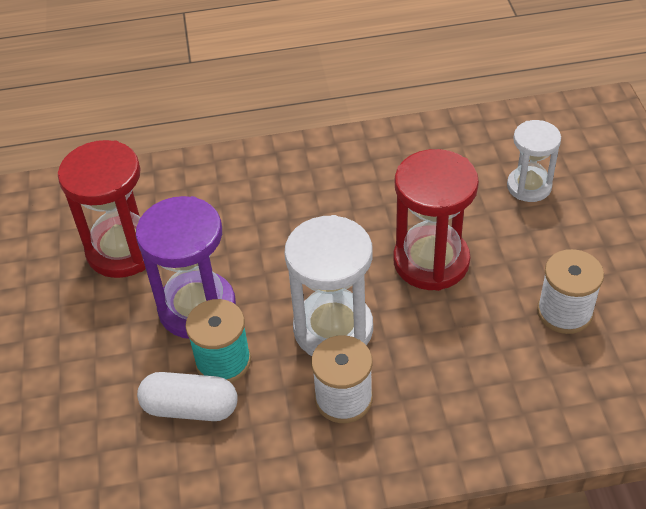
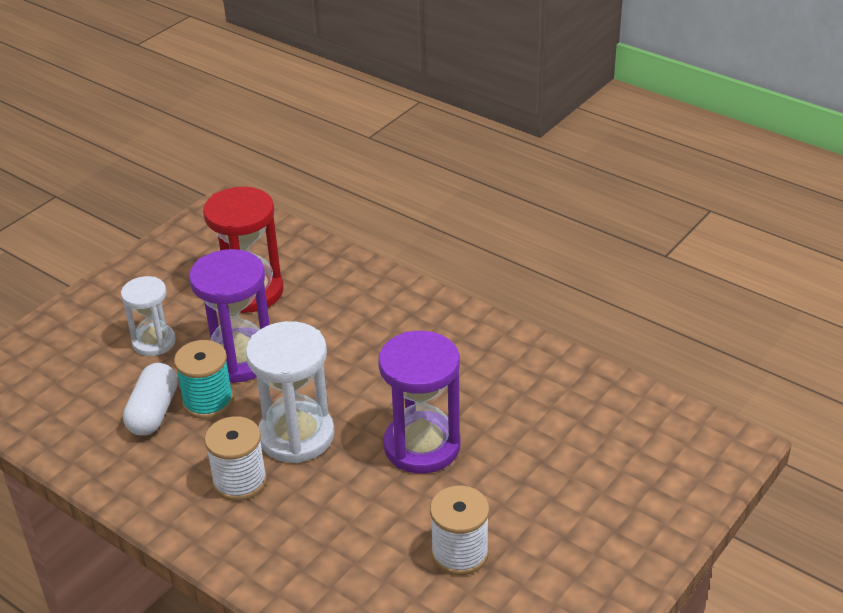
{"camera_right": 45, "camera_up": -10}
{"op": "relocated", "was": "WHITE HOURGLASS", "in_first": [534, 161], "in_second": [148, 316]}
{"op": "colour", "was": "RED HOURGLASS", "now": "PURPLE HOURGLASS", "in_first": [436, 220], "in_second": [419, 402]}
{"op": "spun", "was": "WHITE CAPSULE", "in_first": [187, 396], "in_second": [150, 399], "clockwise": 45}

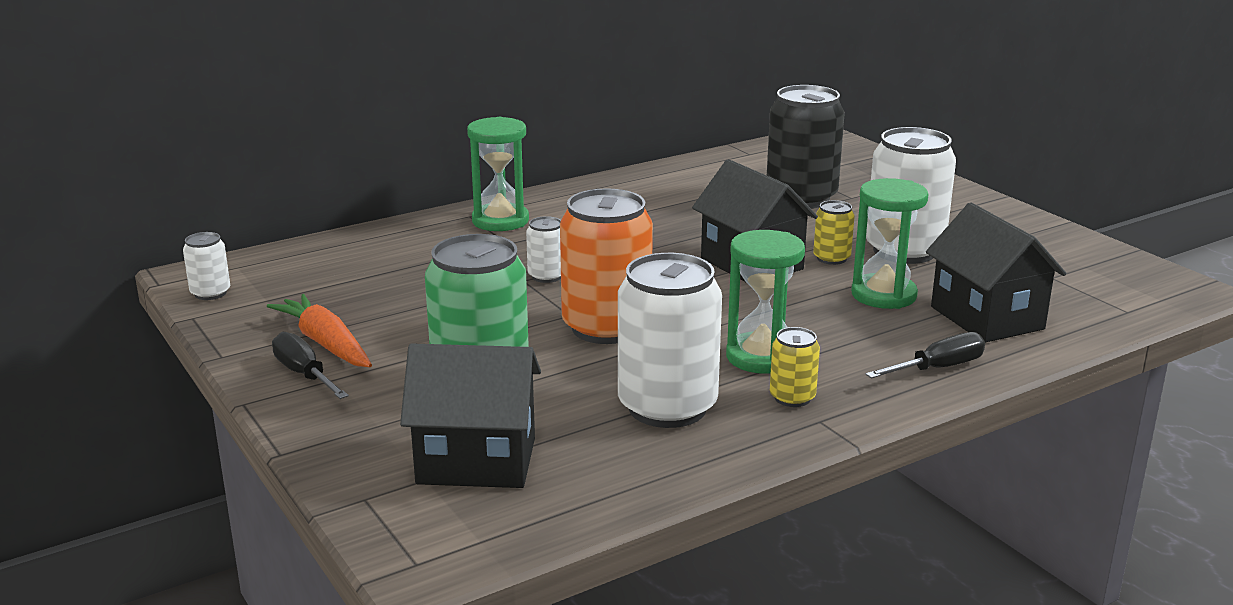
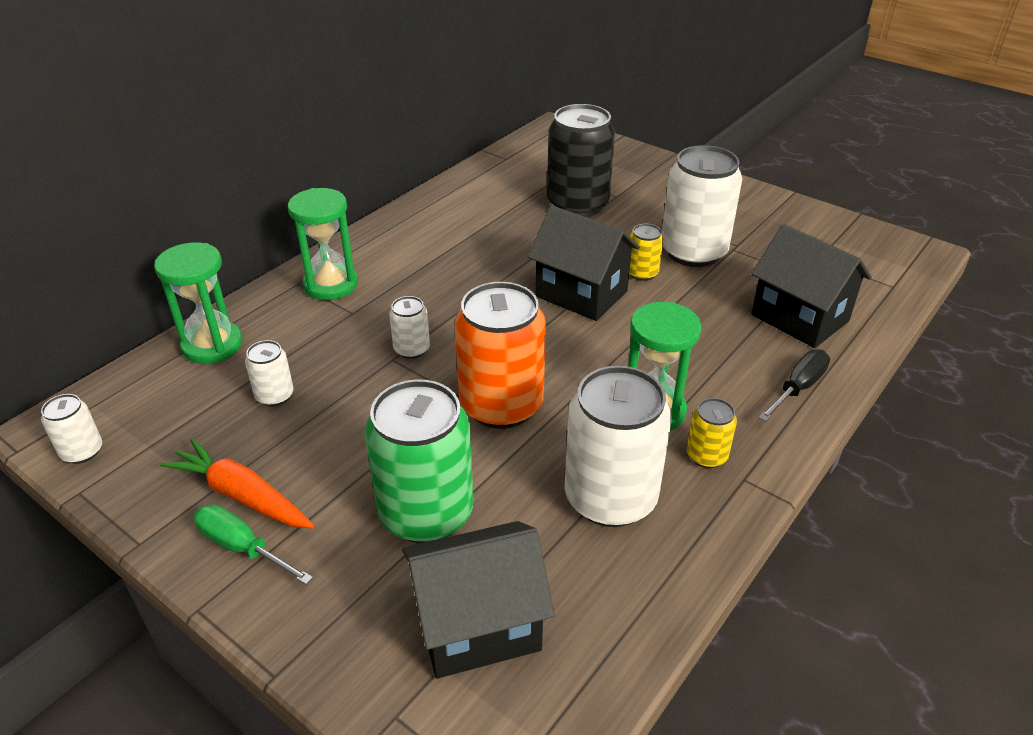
{"camera_right": -20, "camera_up": 15}
{"op": "relocated", "was": "GREEN HOURGLASS", "in_first": [890, 243], "in_second": [198, 303]}
{"op": "colour", "was": "BLACK SCREWDRIVER", "now": "GREEN SCREWDRIVER", "in_first": [310, 365], "in_second": [253, 544]}
{"op": "appeared", "now": "WHITE CAN", "in_second": [269, 373]}

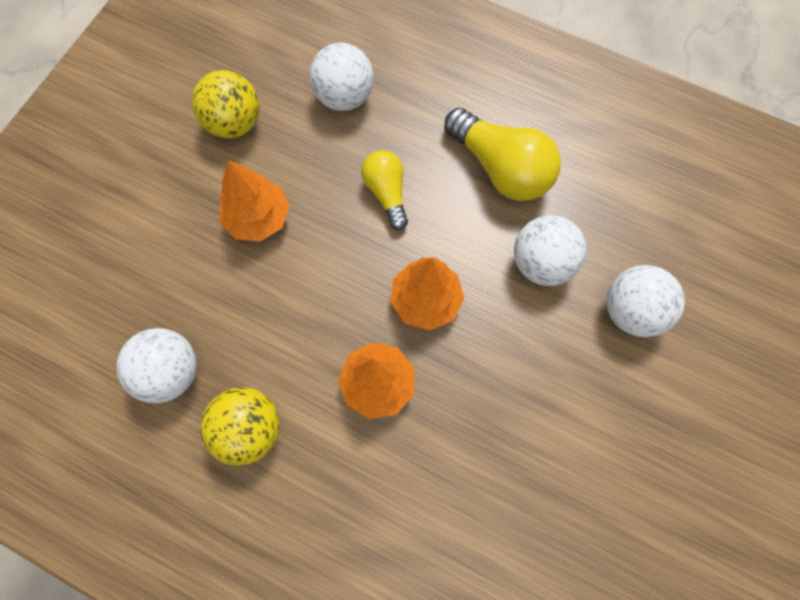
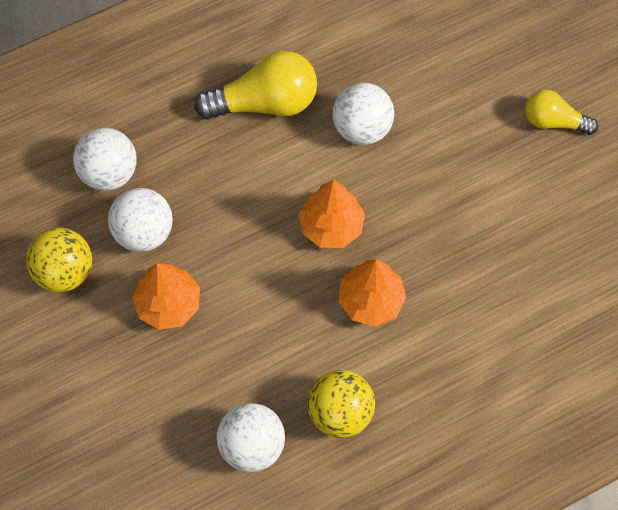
{"camera_right": -55, "camera_up": -5}
{"op": "relocated", "was": "YELLOW LIGHT BULB", "in_first": [384, 190], "in_second": [561, 112]}
{"op": "relocated", "was": "WHITE BALL", "in_first": [646, 301], "in_second": [140, 220]}

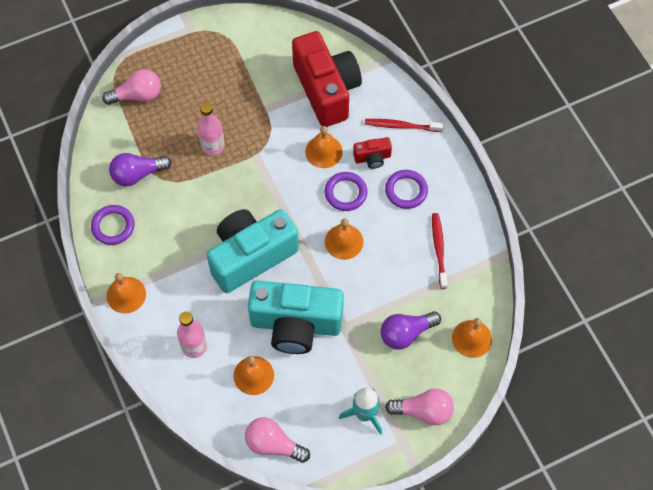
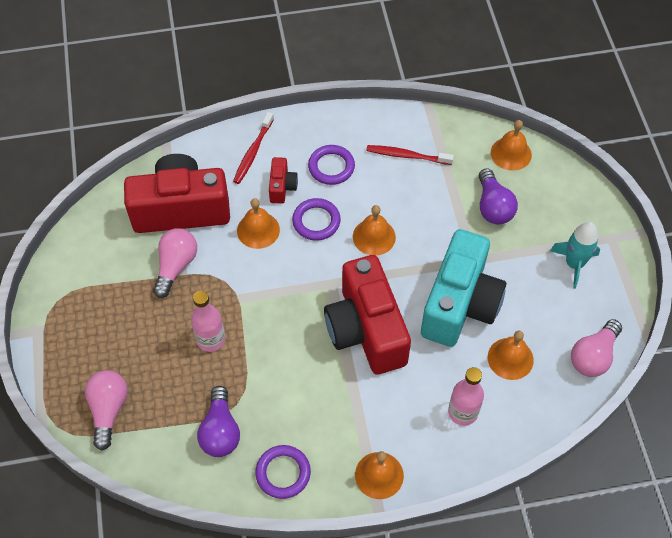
{"camera_right": -75, "camera_up": -5}
{"op": "colour", "was": "TURQUOISE CAMERA", "now": "RED CAMERA", "in_first": [253, 251], "in_second": [367, 315]}
{"op": "relocated", "was": "PINK LIGHT BULB", "in_first": [419, 407], "in_second": [175, 263]}

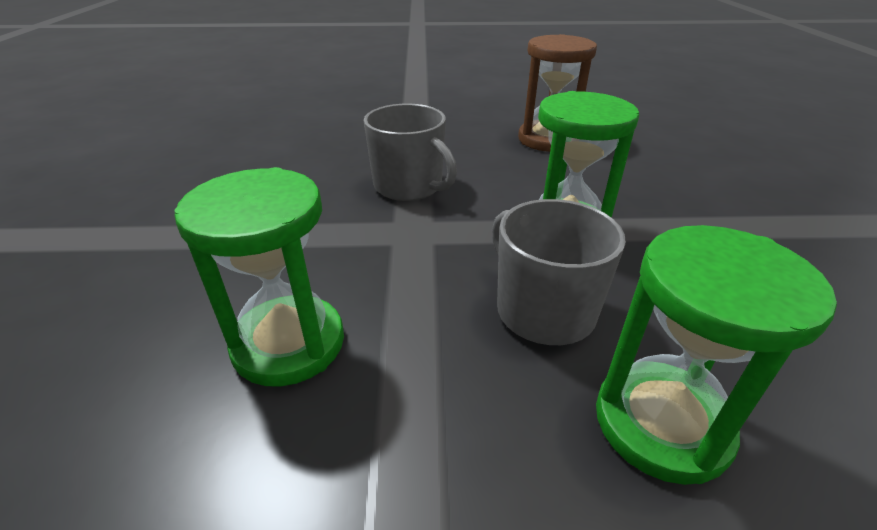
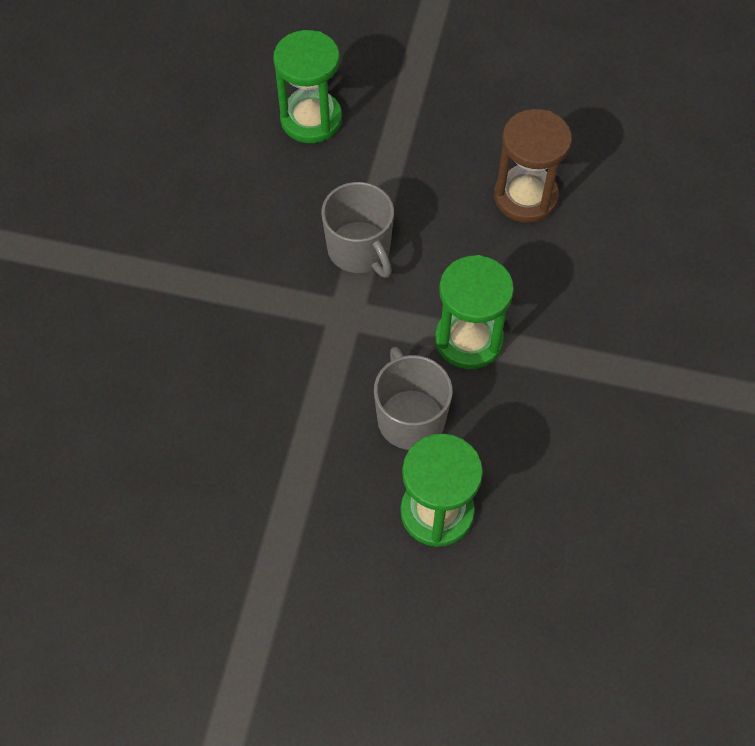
{"camera_right": 15, "camera_up": 25}
{"op": "relocated", "was": "GREEN HOURGLASS", "in_first": [259, 277], "in_second": [307, 86]}

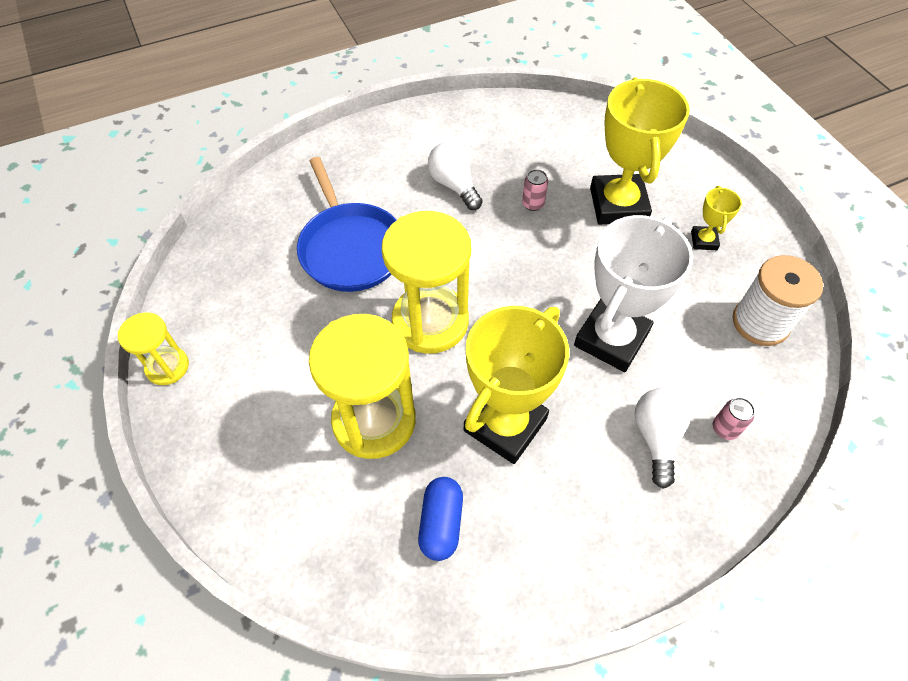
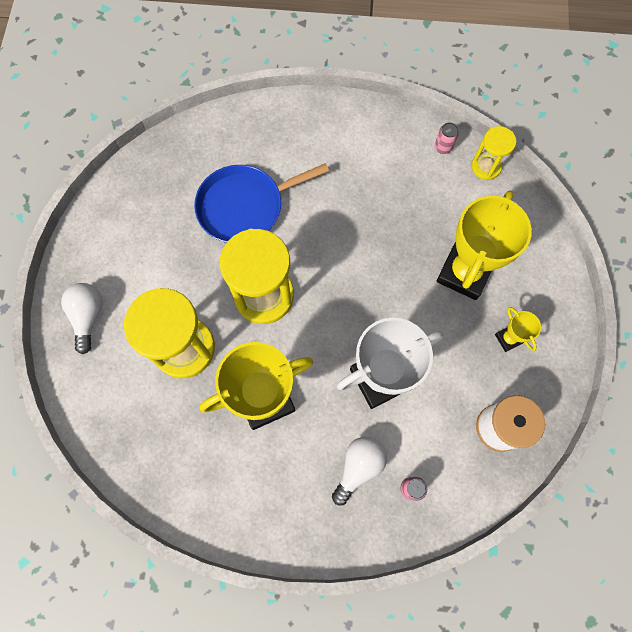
{"camera_right": 30, "camera_up": 15}
{"op": "relocated", "was": "WHITE LIGHT BULB", "in_first": [455, 176], "in_second": [82, 318]}
{"op": "spun", "was": "BLUE PAN", "in_first": [347, 224], "in_second": [261, 203], "clockwise": 60}
{"op": "relocated", "was": "PINK CAN", "in_first": [535, 190], "in_second": [447, 138]}
{"op": "spun", "was": "YELLOW TROPHY", "in_first": [716, 218], "in_second": [518, 329], "clockwise": -60}
{"op": "relocated", "was": "YELLOW HOURGLASS", "in_first": [153, 348], "in_second": [494, 153]}
{"op": "missing", "was": "BLUE CAPSULE", "in_first": [440, 519]}

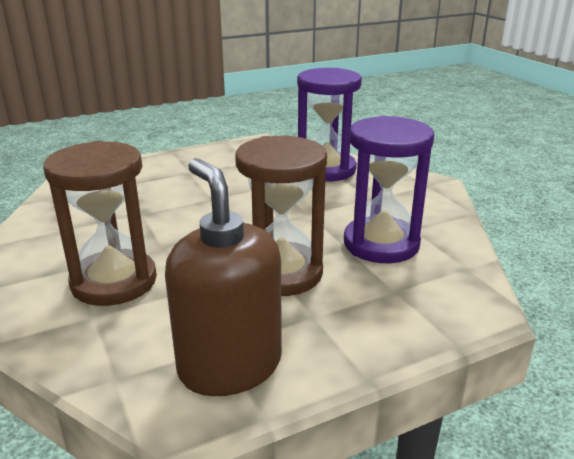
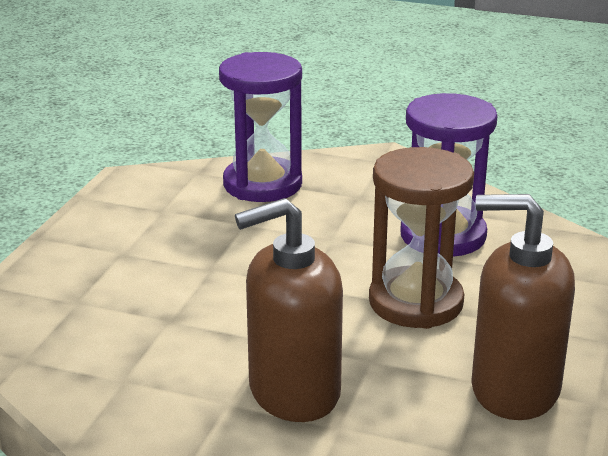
{"camera_right": -45, "camera_up": 0}
{"op": "exchanged", "was": "BROWN HOURGLASS", "now": "BROWN SOAP DISPENSER", "in_first": [100, 223], "in_second": [289, 310]}

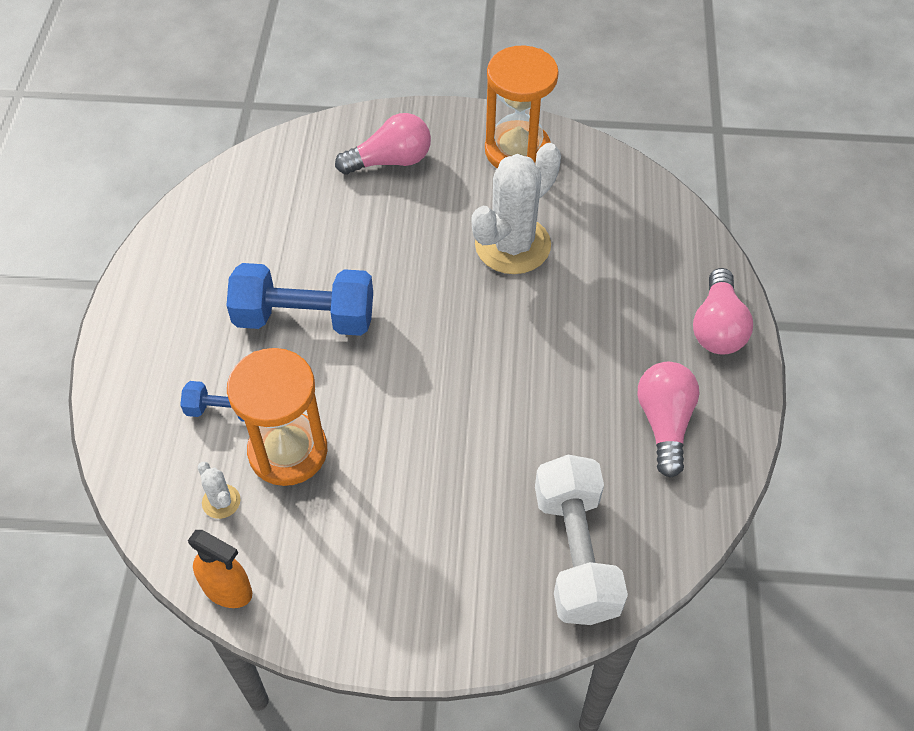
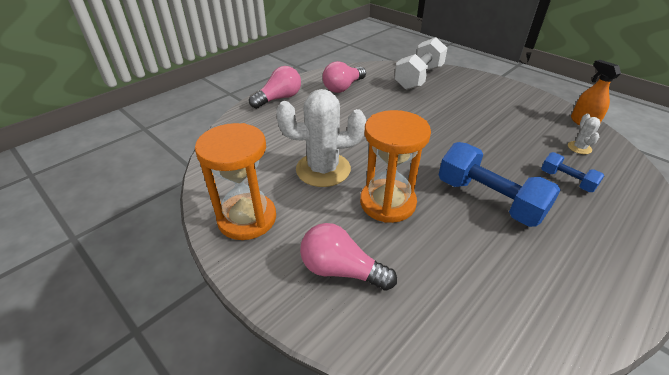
{"camera_right": -140, "camera_up": -15}
{"op": "relocated", "was": "ORANGE HOURGLASS", "in_first": [277, 417], "in_second": [395, 166]}

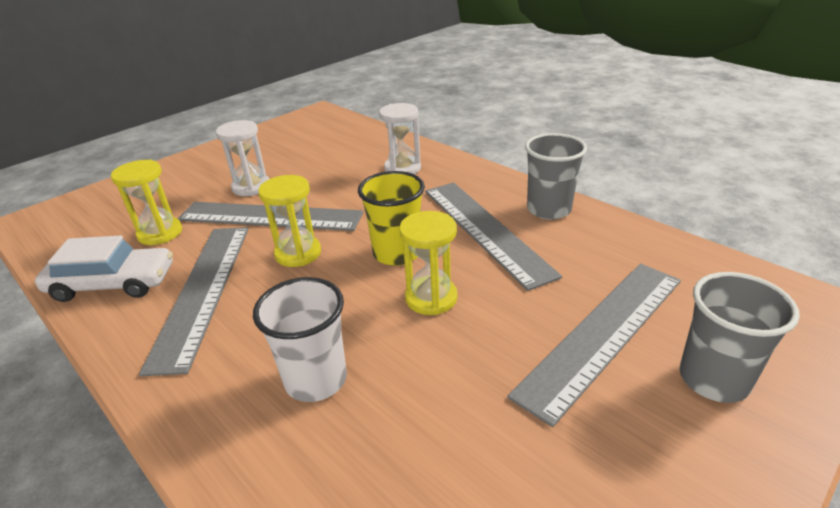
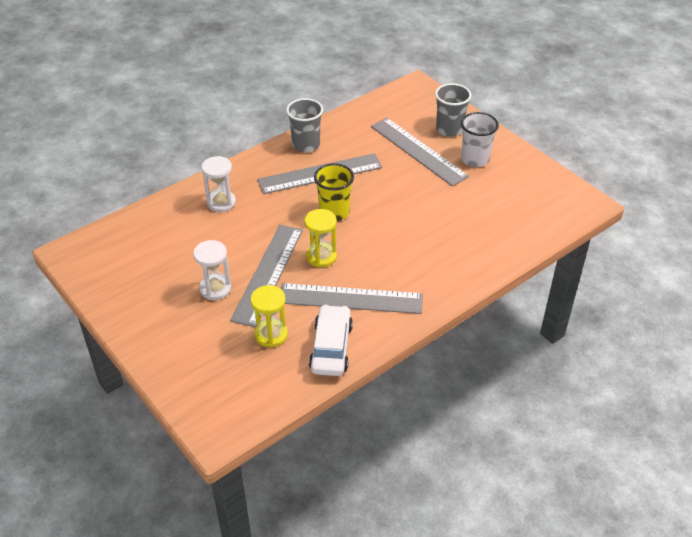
{"camera_right": -85, "camera_up": 10}
{"op": "missing", "was": "YELLOW HOURGLASS", "in_first": [428, 263]}
{"op": "relocated", "was": "WHITE CUP", "in_first": [300, 339], "in_second": [480, 139]}

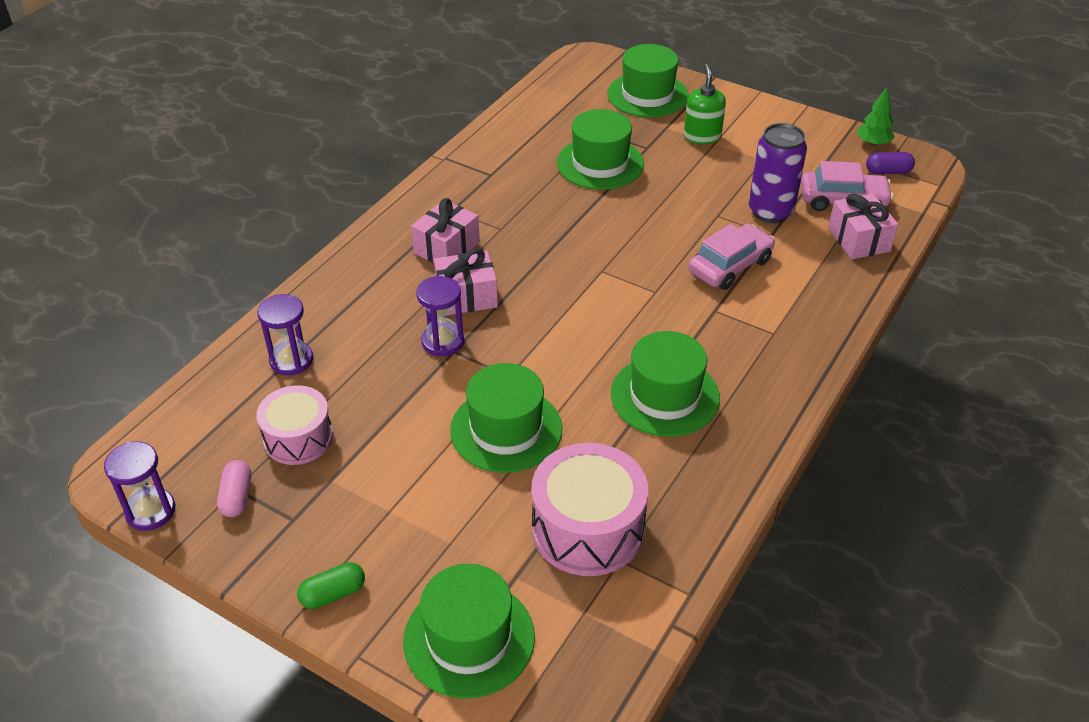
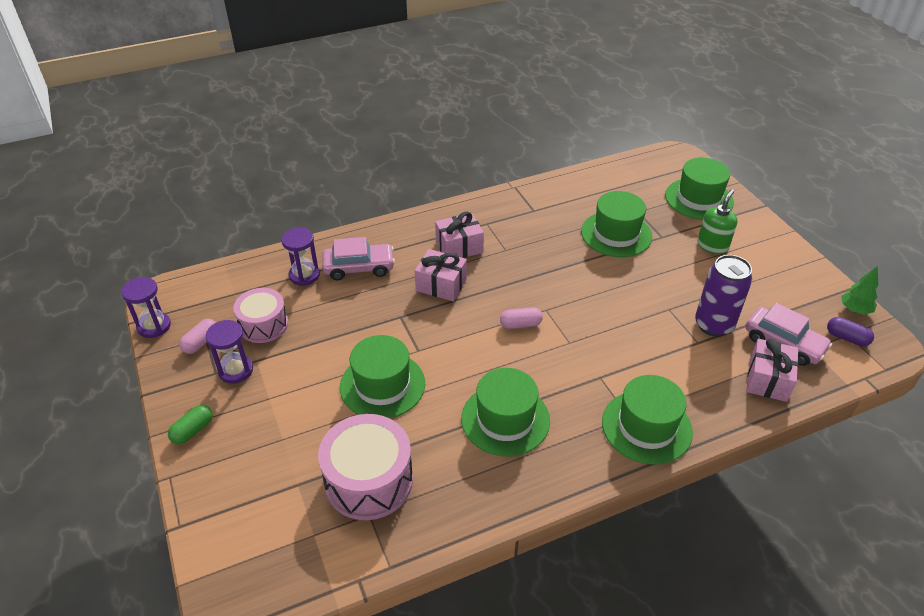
{"camera_right": 35, "camera_up": 0}
{"op": "relocated", "was": "PINK CAR", "in_first": [731, 257], "in_second": [358, 258]}
{"op": "relocated", "was": "PURPLE HOURGLASS", "in_first": [440, 316], "in_second": [229, 352]}
{"op": "spun", "was": "GREEN CAPSULE", "in_first": [331, 585], "in_second": [190, 424], "clockwise": -60}
{"op": "relocated", "was": "GREEN HAT", "in_first": [469, 631], "in_second": [647, 420]}
{"op": "appeared", "now": "PINK CAPSULE", "in_second": [521, 318]}

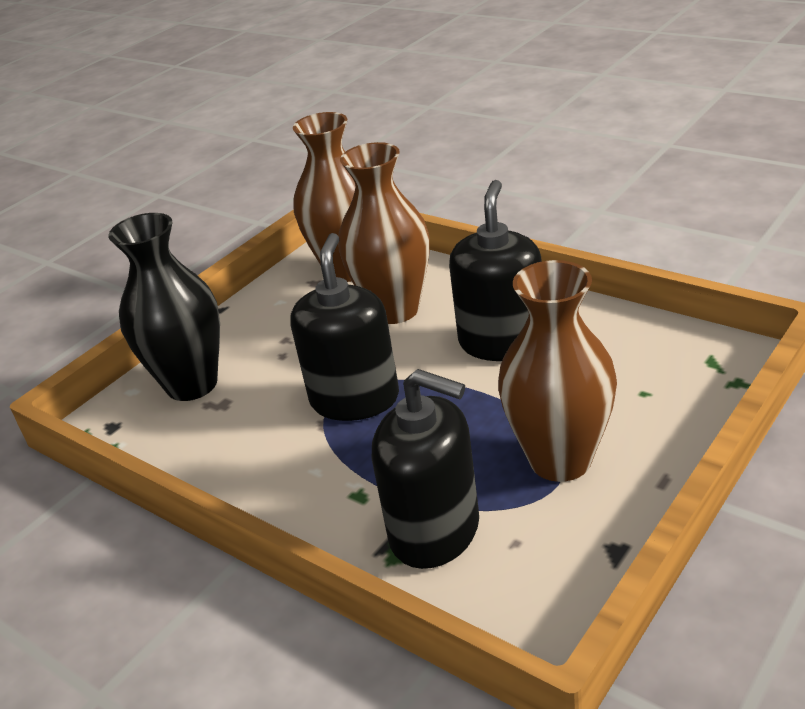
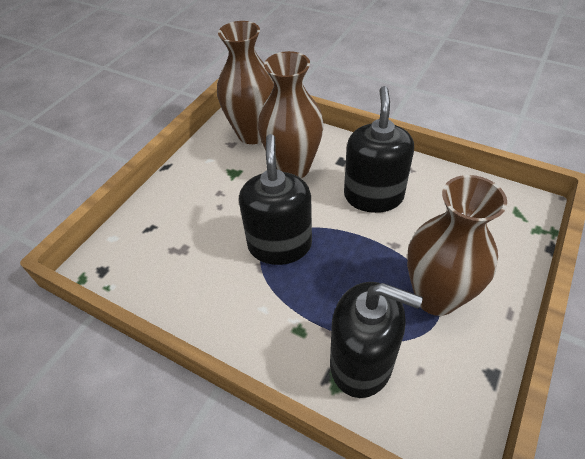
{"camera_right": -10, "camera_up": 15}
{"op": "missing", "was": "BLACK VASE", "in_first": [164, 307]}

